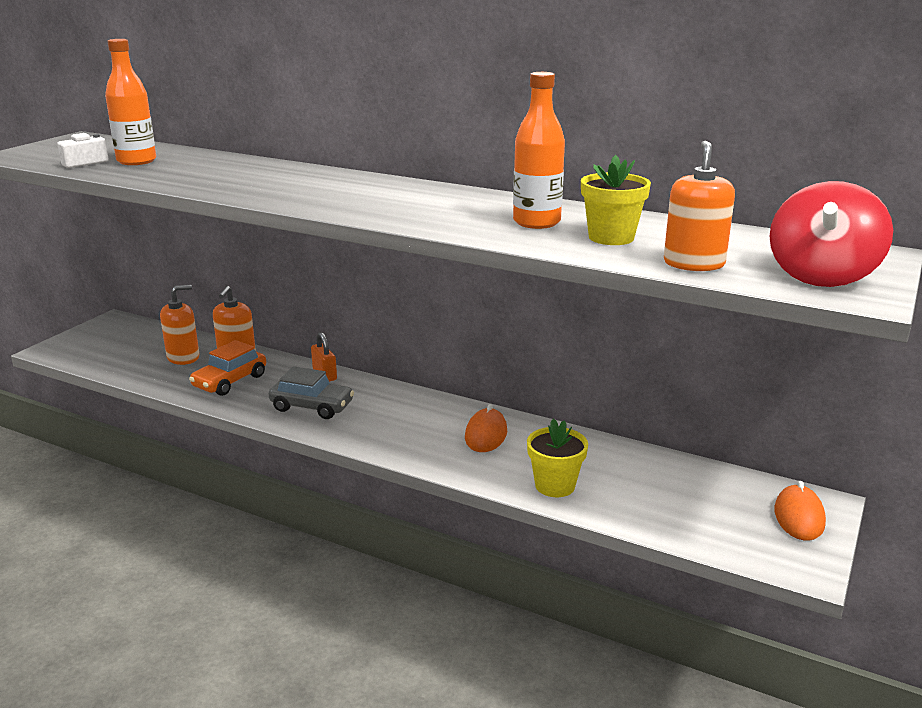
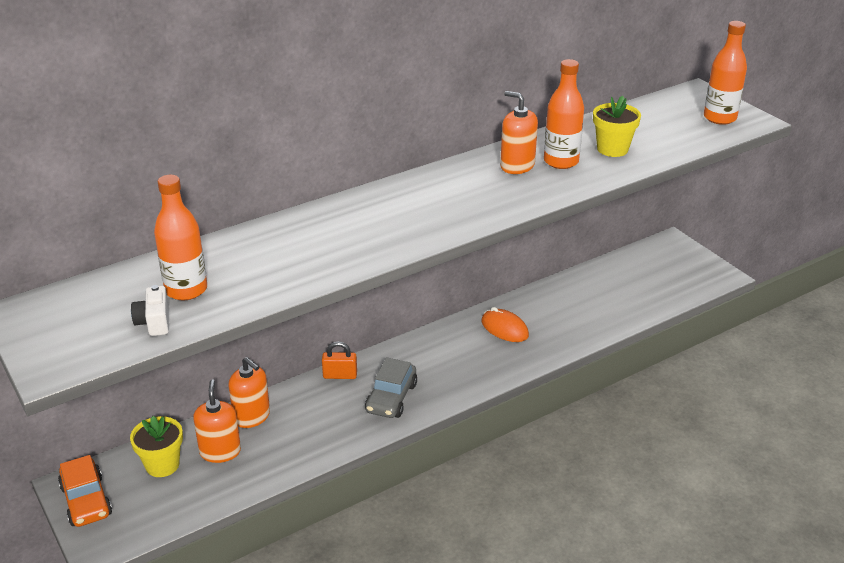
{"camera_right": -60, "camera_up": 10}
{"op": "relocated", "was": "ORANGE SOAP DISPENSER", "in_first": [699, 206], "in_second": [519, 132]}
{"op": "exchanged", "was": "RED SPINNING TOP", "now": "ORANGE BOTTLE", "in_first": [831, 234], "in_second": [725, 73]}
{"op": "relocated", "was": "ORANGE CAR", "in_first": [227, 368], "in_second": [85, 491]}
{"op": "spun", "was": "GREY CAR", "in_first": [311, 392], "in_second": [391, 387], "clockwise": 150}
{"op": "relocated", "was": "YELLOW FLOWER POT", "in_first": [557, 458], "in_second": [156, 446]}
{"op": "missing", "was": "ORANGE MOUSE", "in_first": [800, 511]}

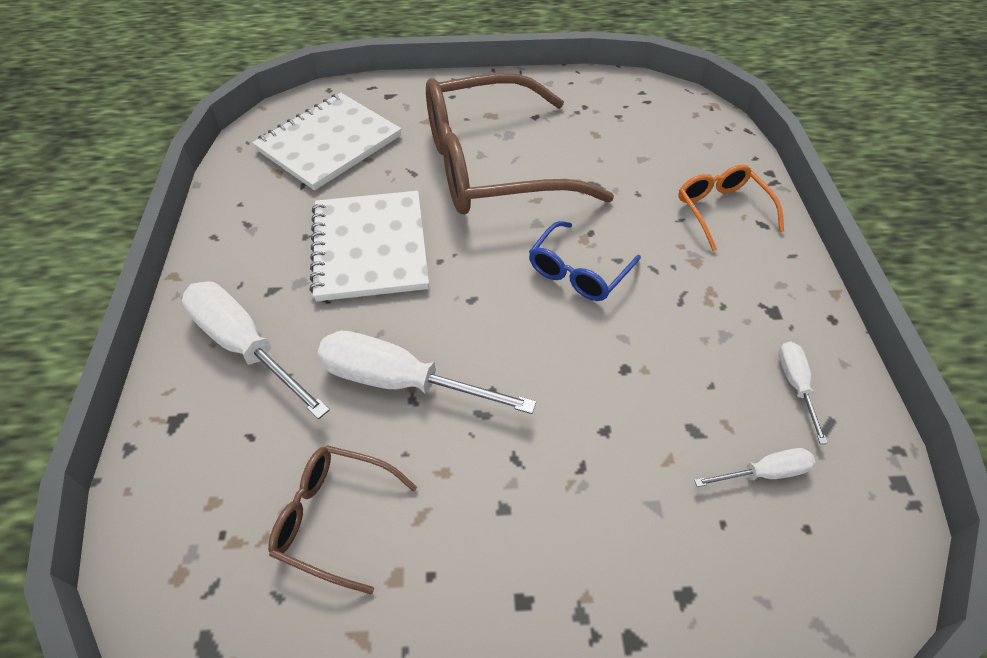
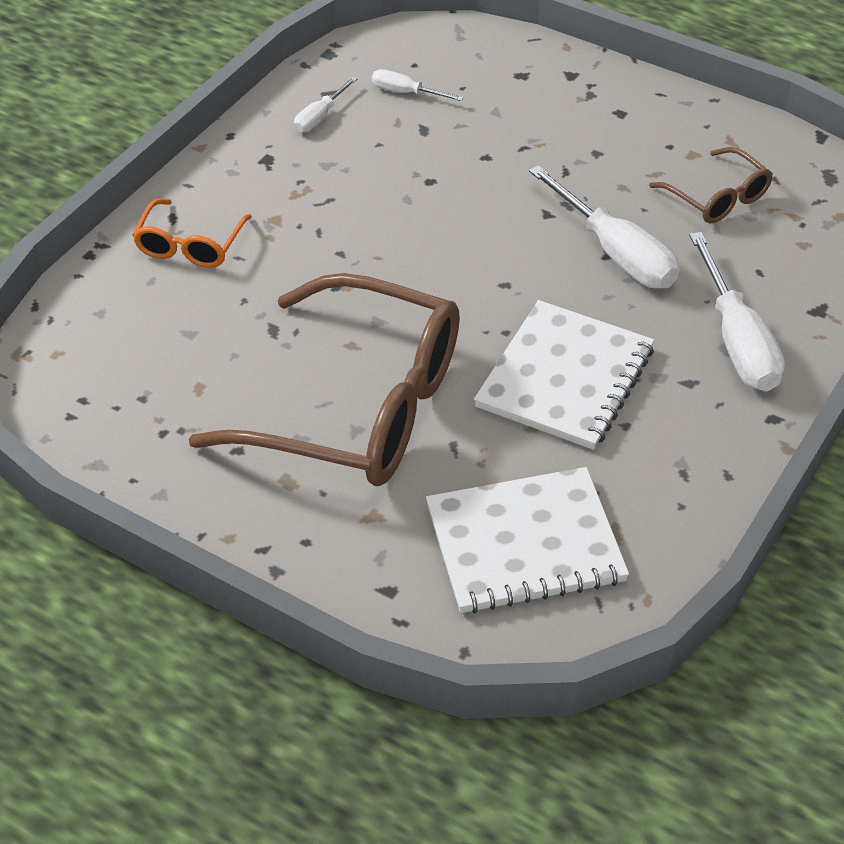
{"camera_right": -145, "camera_up": -5}
{"op": "missing", "was": "BLUE GLASSES", "in_first": [585, 261]}

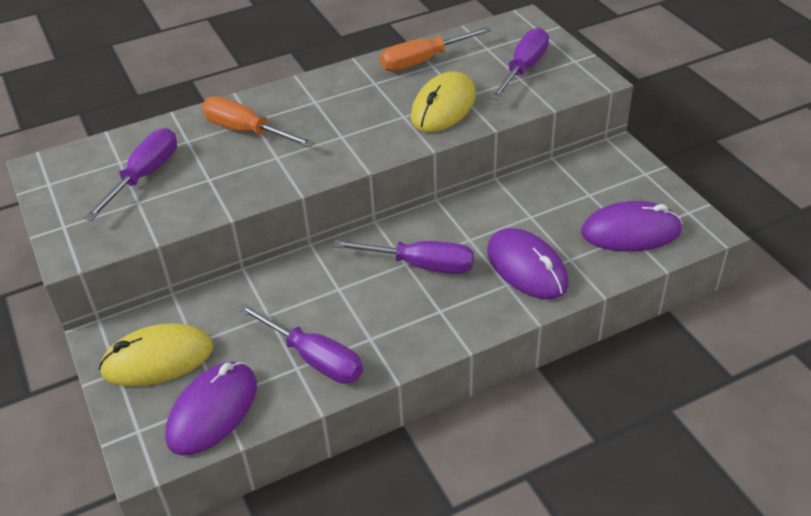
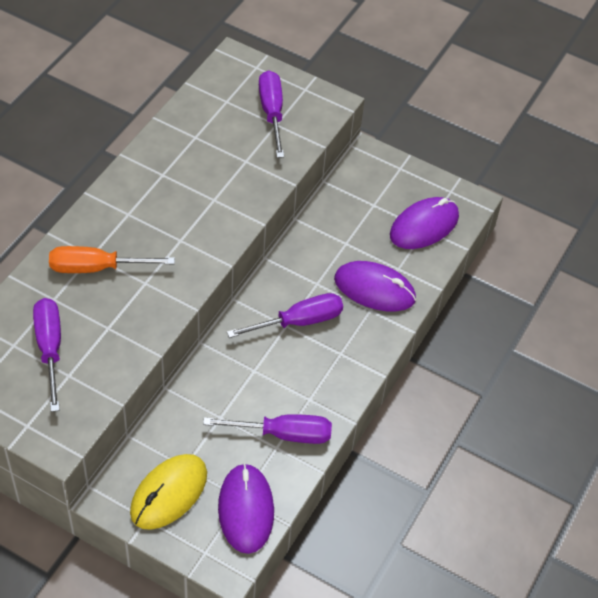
{"camera_right": -40, "camera_up": 10}
{"op": "missing", "was": "ORANGE SCREWDRIVER", "in_first": [436, 49]}
{"op": "missing", "was": "YELLOW MOUSE", "in_first": [443, 101]}

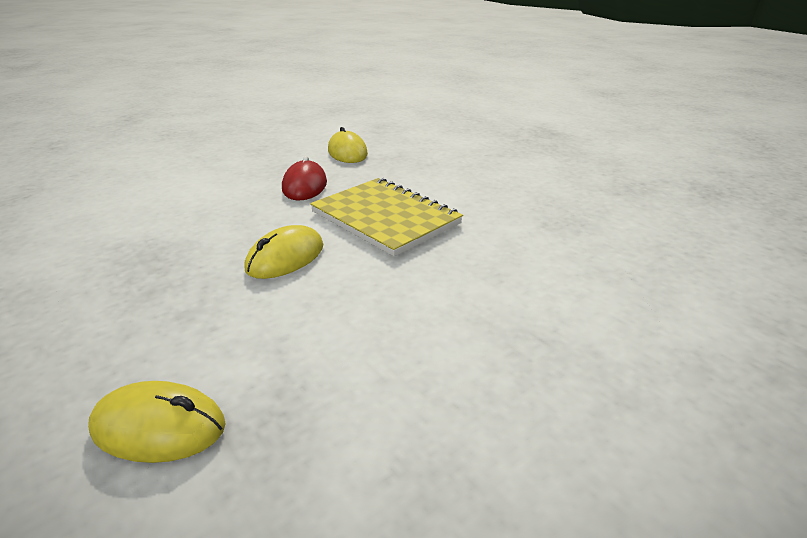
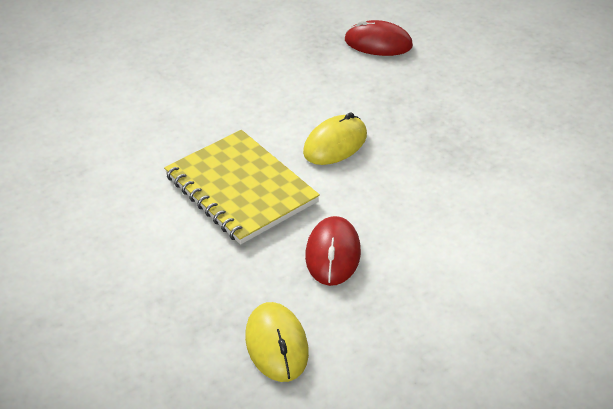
{"camera_right": -175, "camera_up": 10}
{"op": "colour", "was": "YELLOW MOUSE", "now": "RED MOUSE", "in_first": [157, 422], "in_second": [379, 38]}

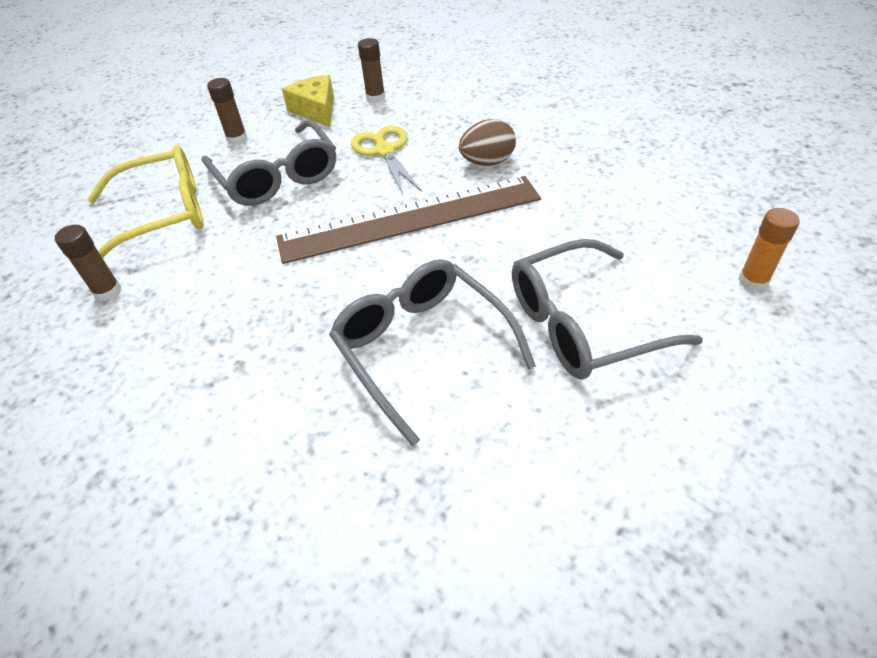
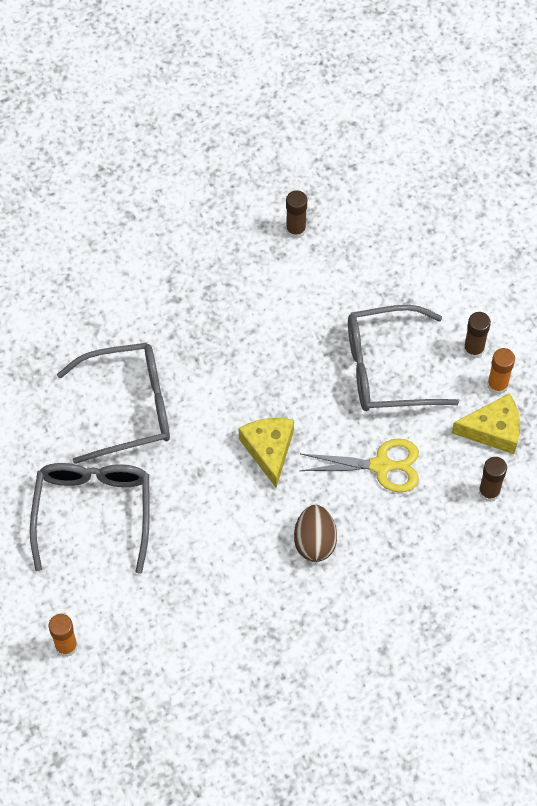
{"camera_right": 110, "camera_up": 15}
{"op": "missing", "was": "YELLOW GLASSES", "in_first": [146, 201]}
{"op": "exchanged", "was": "BROWN RULER", "now": "YELLOW CHEESE", "in_first": [408, 220], "in_second": [266, 453]}
{"op": "appeared", "now": "ORANGE GLUE STICK", "in_second": [501, 371]}

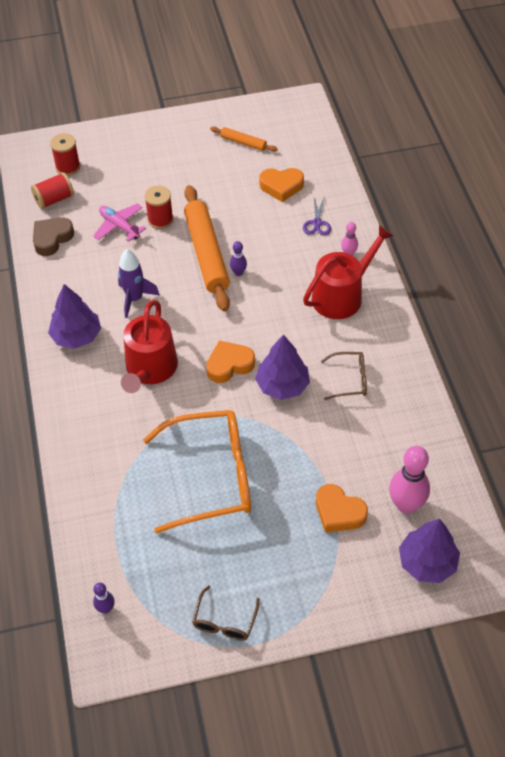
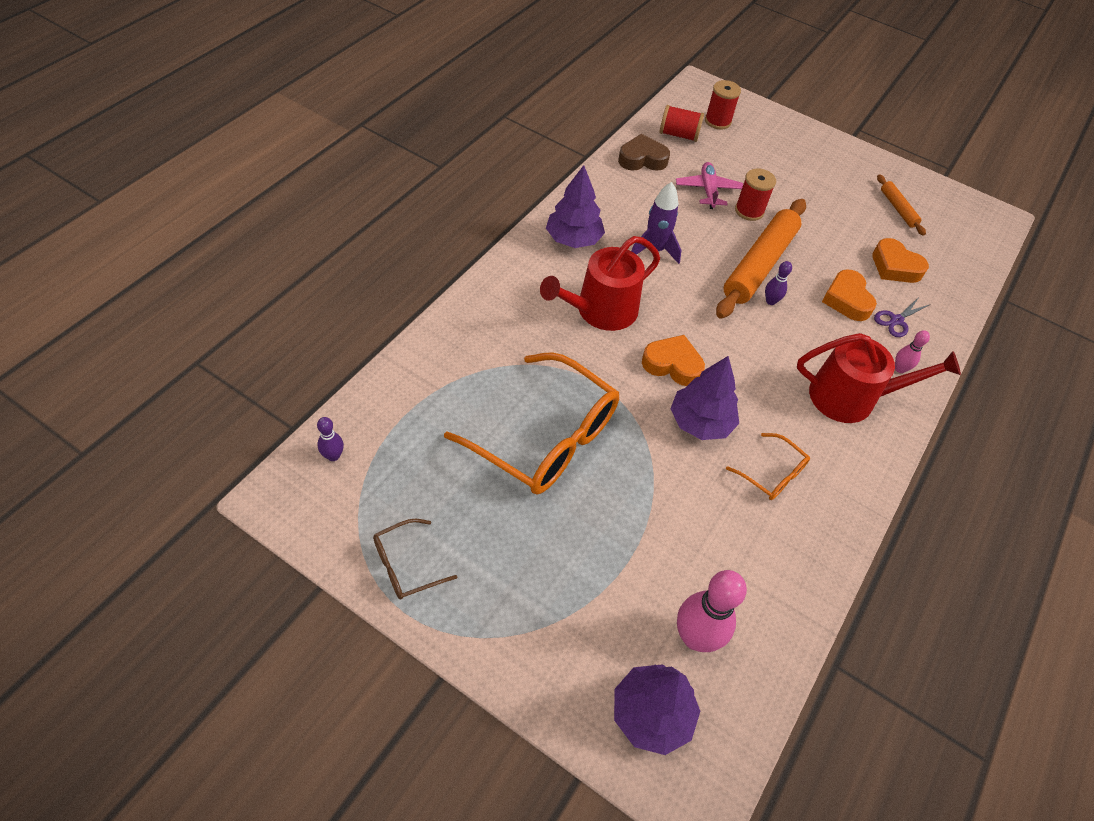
{"camera_right": 40, "camera_up": 0}
{"op": "colour", "was": "BROWN GLASSES", "now": "ORANGE GLASSES", "in_first": [344, 376], "in_second": [768, 466]}
{"op": "relocated", "was": "ORANGE HEART", "in_first": [342, 508], "in_second": [849, 295]}

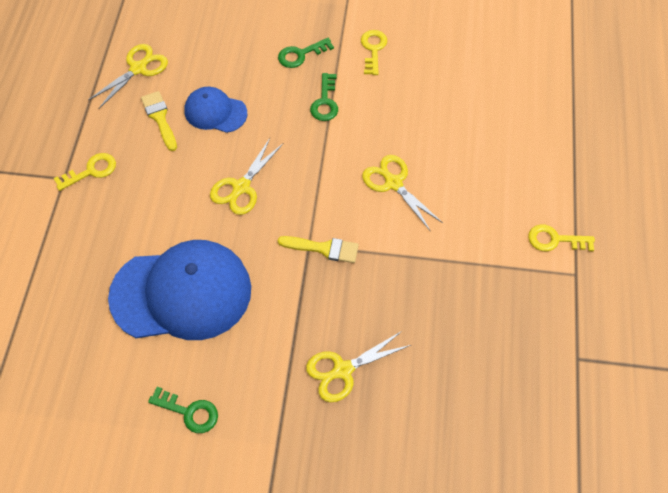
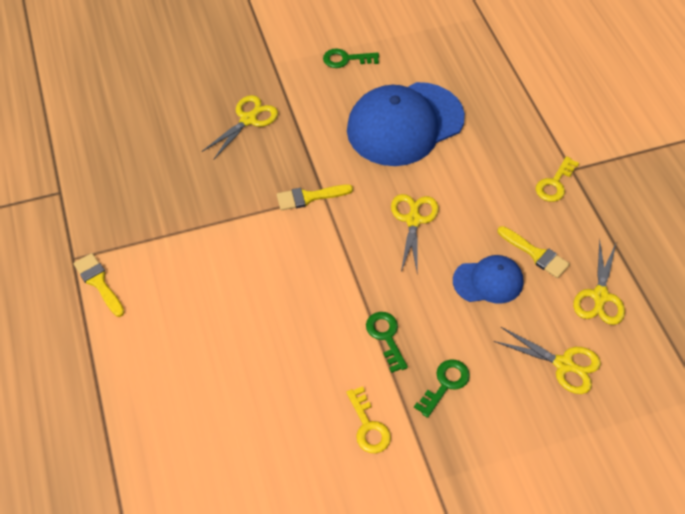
{"camera_right": 155, "camera_up": -5}
{"op": "relocated", "was": "YELLOW SCISSORS", "in_first": [402, 193], "in_second": [547, 360]}
{"op": "exchanged", "was": "YELLOW KEY", "now": "YELLOW BRUSH", "in_first": [561, 237], "in_second": [99, 285]}

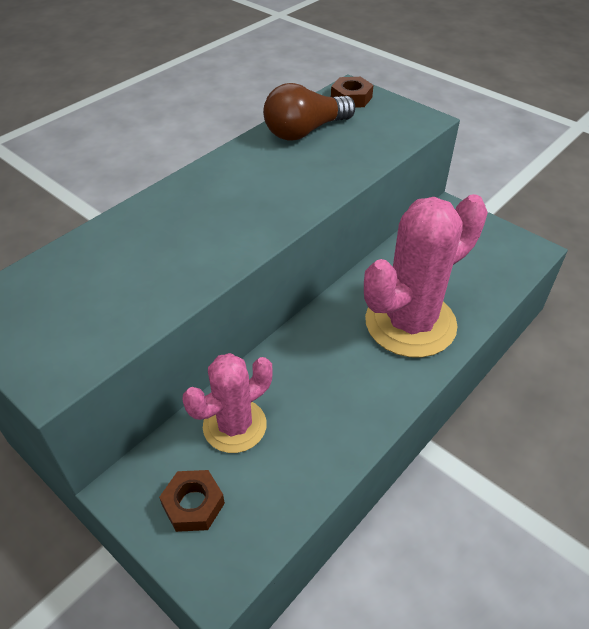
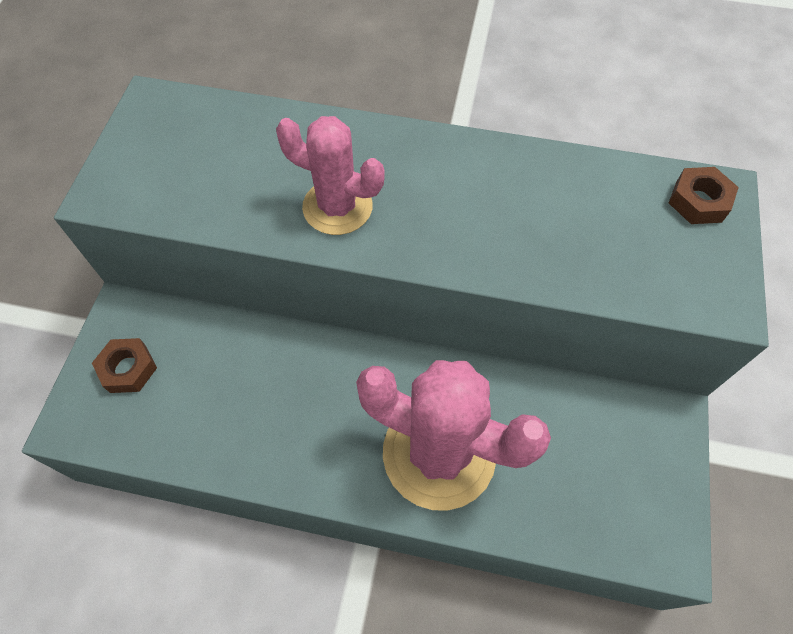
{"camera_right": 60, "camera_up": 15}
{"op": "missing", "was": "BROWN LIGHT BULB", "in_first": [309, 112]}
{"op": "relocated", "was": "PINK CACTUS", "in_first": [227, 403], "in_second": [330, 175]}

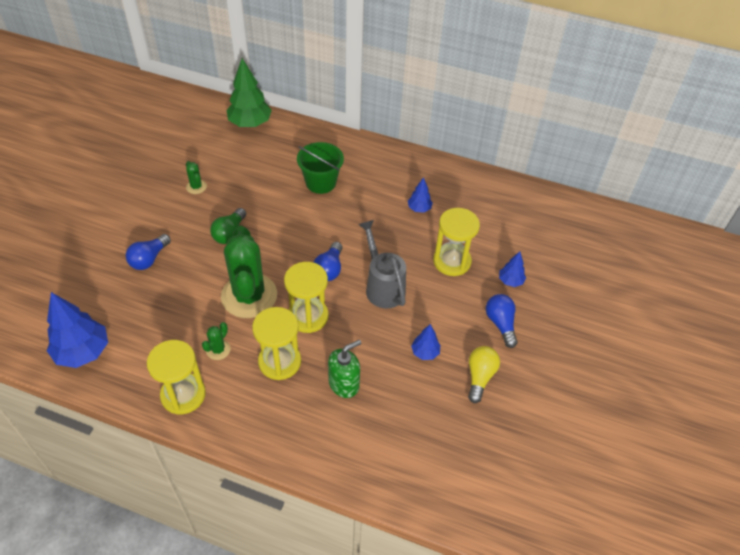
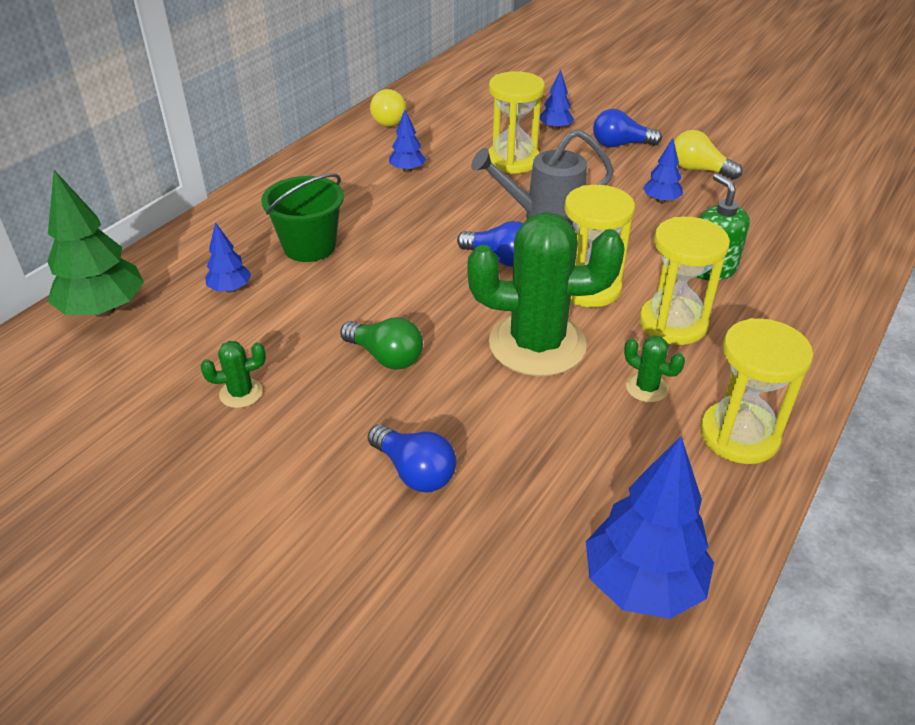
{"camera_right": -75, "camera_up": -10}
{"op": "appeared", "now": "YELLOW LIGHT BULB", "in_second": [388, 108]}
{"op": "appeared", "now": "BLUE TREE", "in_second": [228, 257]}

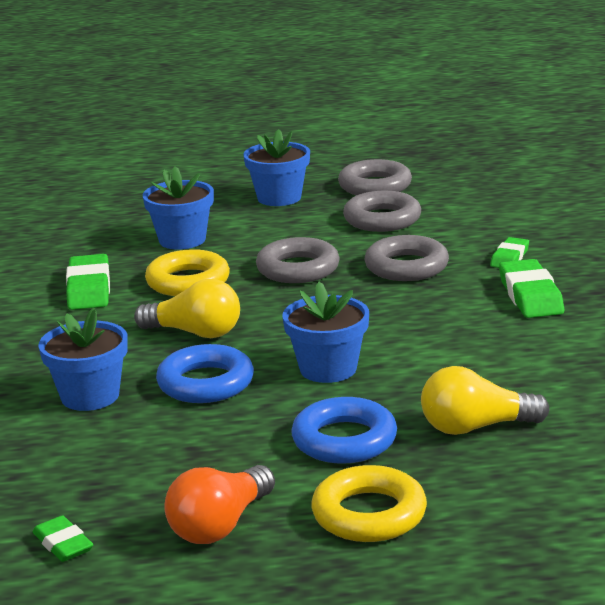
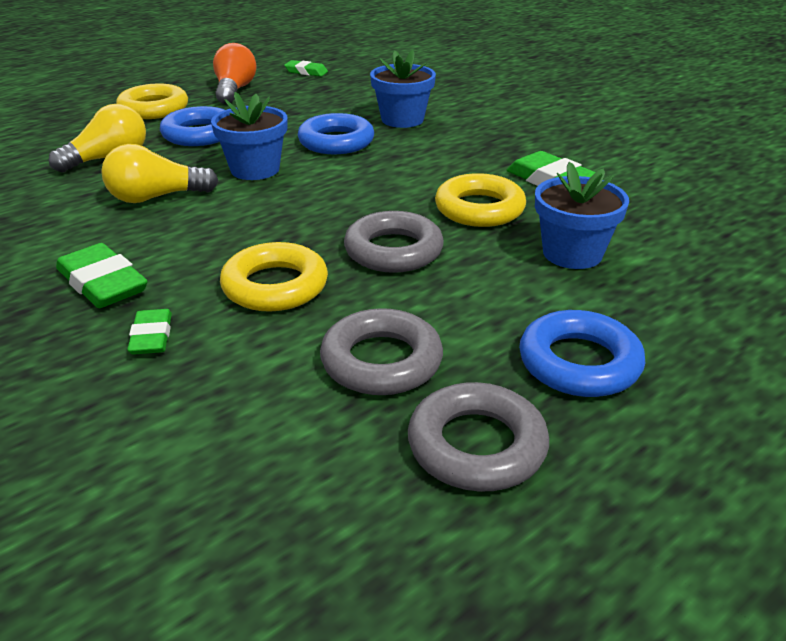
{"camera_right": 145, "camera_up": 10}
{"op": "exchanged", "was": "BLUE FLOWER POT", "now": "BLUE RING", "in_first": [276, 167], "in_second": [582, 353]}
{"op": "colour", "was": "GREY RING", "now": "YELLOW RING", "in_first": [407, 258], "in_second": [274, 277]}
{"op": "relocated", "was": "YELLOW LIGHT BULB", "in_first": [187, 308], "in_second": [159, 173]}

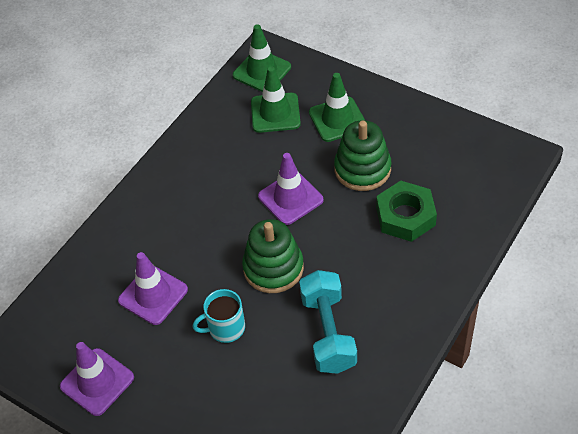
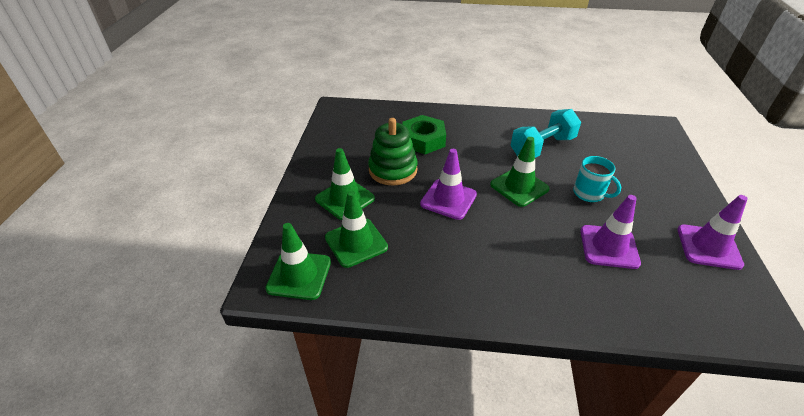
{"camera_right": -120, "camera_up": -10}
{"op": "exchanged", "was": "GREEN STACKING TOY", "now": "GREEN TRAFFIC CONE", "in_first": [273, 256], "in_second": [520, 172]}

